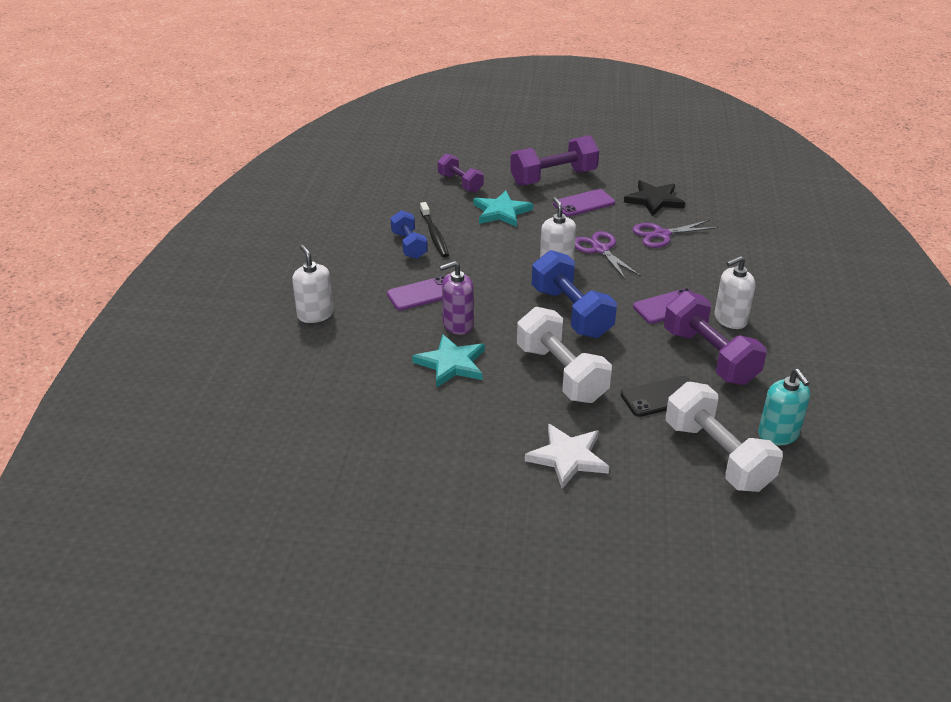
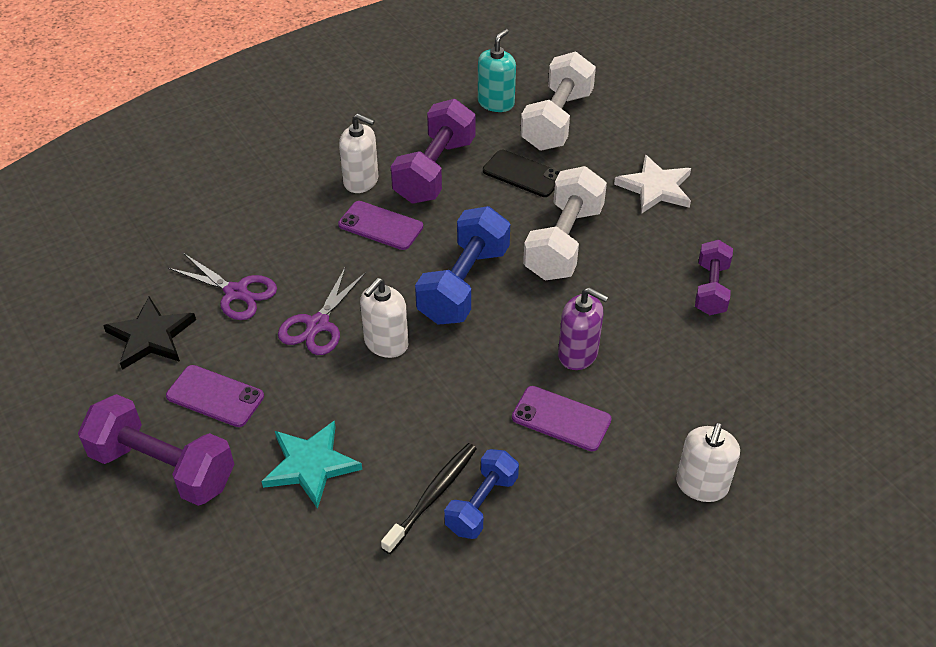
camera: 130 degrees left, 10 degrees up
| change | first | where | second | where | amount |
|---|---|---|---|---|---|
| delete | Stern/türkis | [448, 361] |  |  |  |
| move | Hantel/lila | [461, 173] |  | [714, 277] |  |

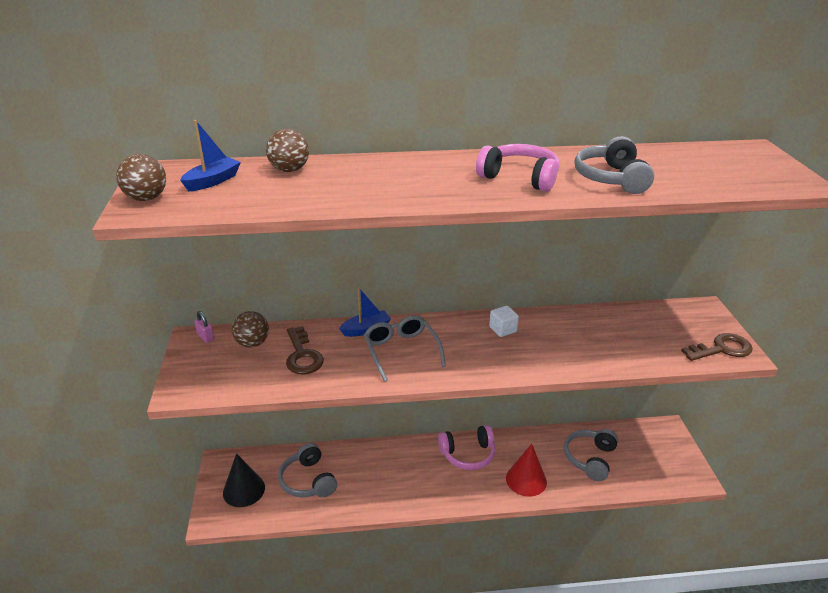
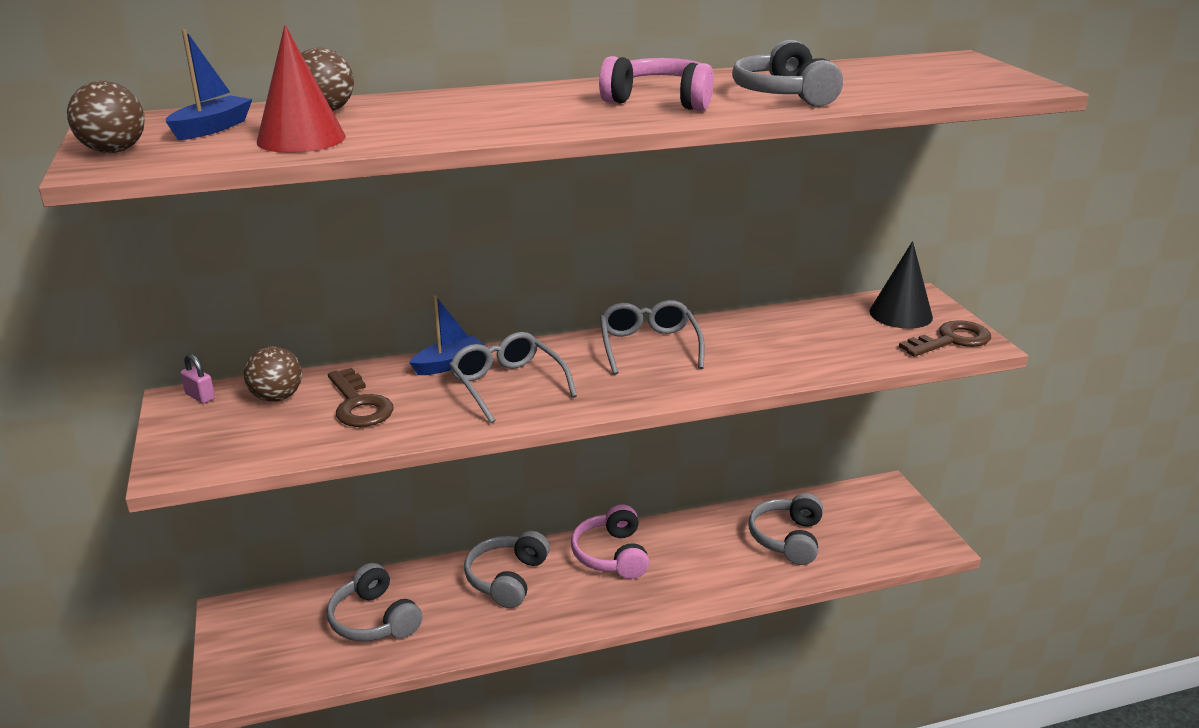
camera: 10 degrees left, 5 degrees down
| change | first | where | second | where | amount |
|---|---|---|---|---|---|
| move | Kegel/schwarz | [244, 480] |  | [901, 285] |  |
| rotate | Kopfhörer/rosa | [466, 447] |  | [610, 541] | 105 degrees clockwise |
| replace | Kubus/weiß | [504, 321] | Brille/grau | [652, 337] |  |
| move | Kegel/rot | [526, 470] |  | [301, 89] |  |
| insert |  |  | Kopfhörer/grau | [507, 569] |  |

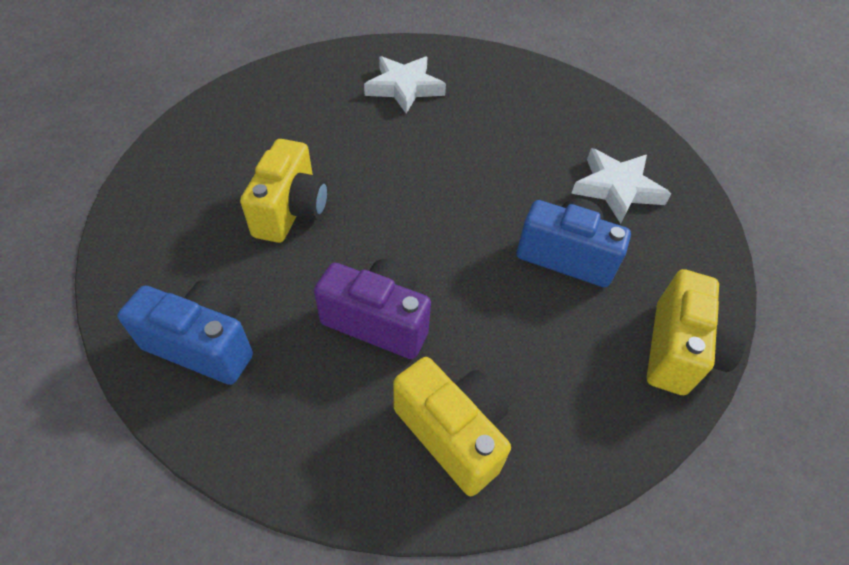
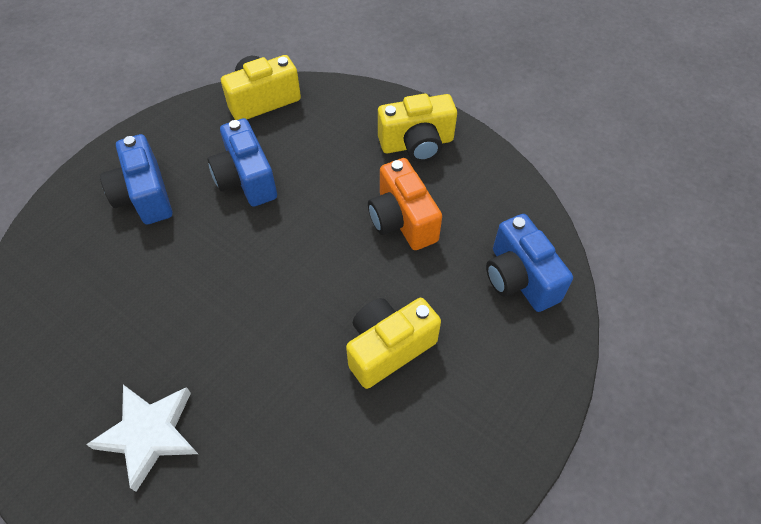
camera: 135 degrees left, 5 degrees up
| change | first | where | second | where | amount |
|---|---|---|---|---|---|
| recolor | Kamera/lila | [372, 309] | Kamera/orange | [405, 204] |  |
| rotate | Kamera/gelb | [452, 426] |  | [417, 128] | 105 degrees counterclockwise |
| replace | Stern/weiß | [621, 186] | Kamera/blau | [136, 179] |  |

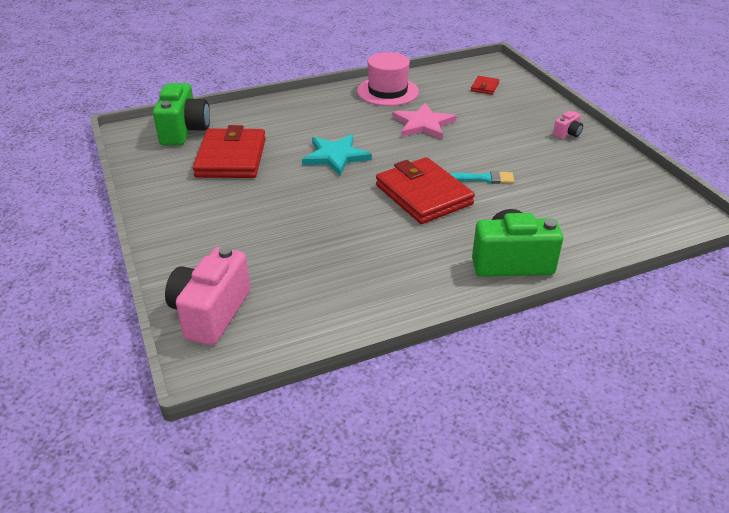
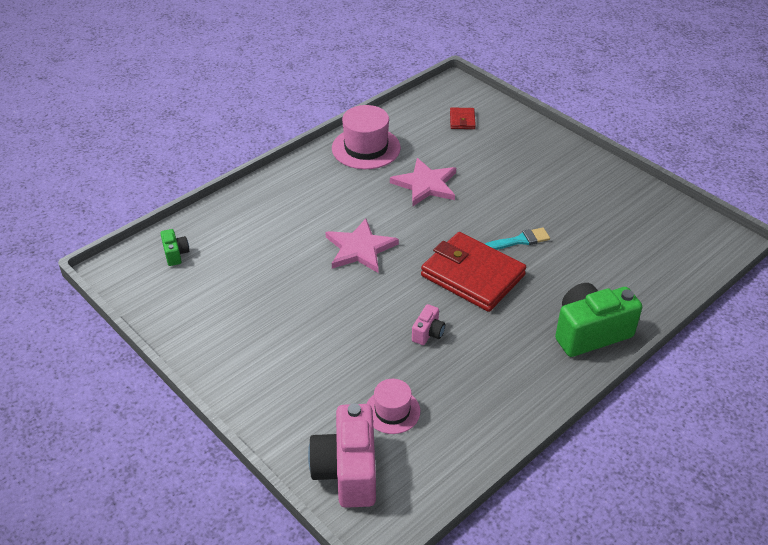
camera: 20 degrees left, 5 degrees up
| change | first | where | second | where | amount |
|---|---|---|---|---|---|
| resize | Kamera/grün | [181, 114] |  | [174, 247] | x0.47 |
| delete | Geldbörse/rot | [229, 151] |  |  |  |
| recolor | Stern/türkis | [337, 155] | Stern/rosa | [362, 246] |  |
| move | Kamera/rosa | [568, 125] |  | [428, 324] |  |
| insert |  |  | Hut/rosa | [393, 406] |  |

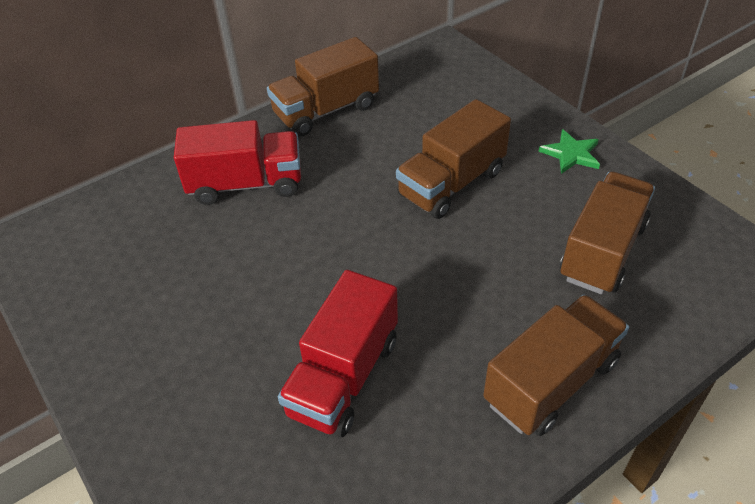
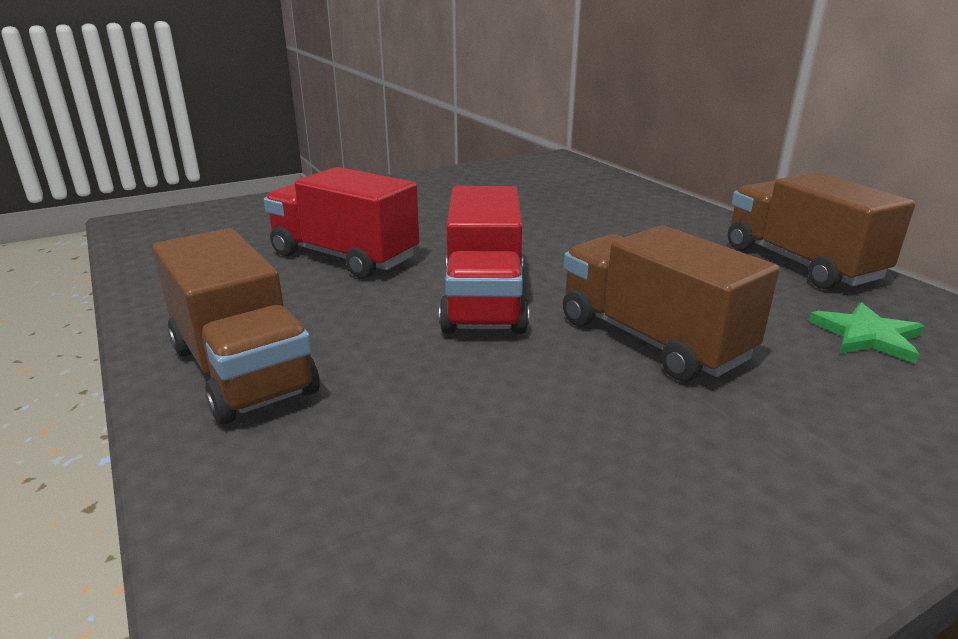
camera: 95 degrees right, 20 degrees down
| change | first | where | second | where | amount |
|---|---|---|---|---|---|
| move | Lastwagen/rot | [237, 162] |  | [484, 260] |  |
| move | Stern/grün | [569, 151] |  | [867, 333] |  |
| delete | Lastwagen/braun | [607, 233] |  |  |  |

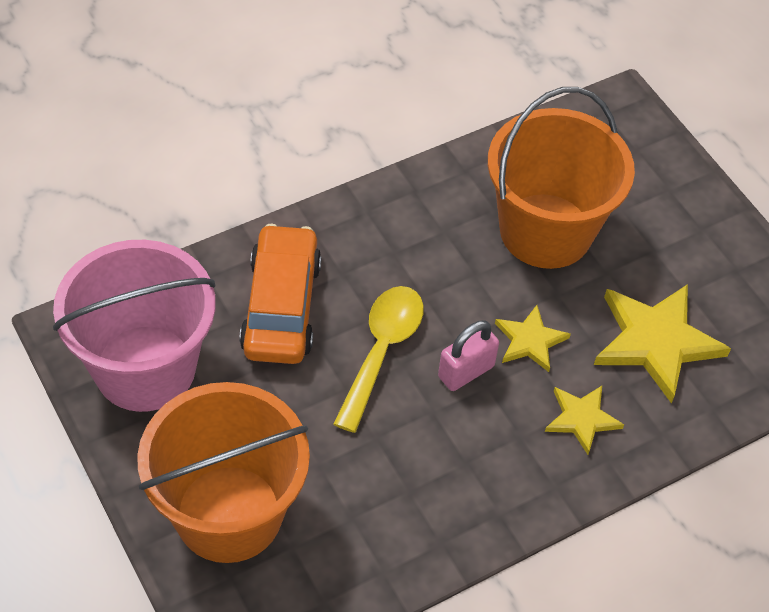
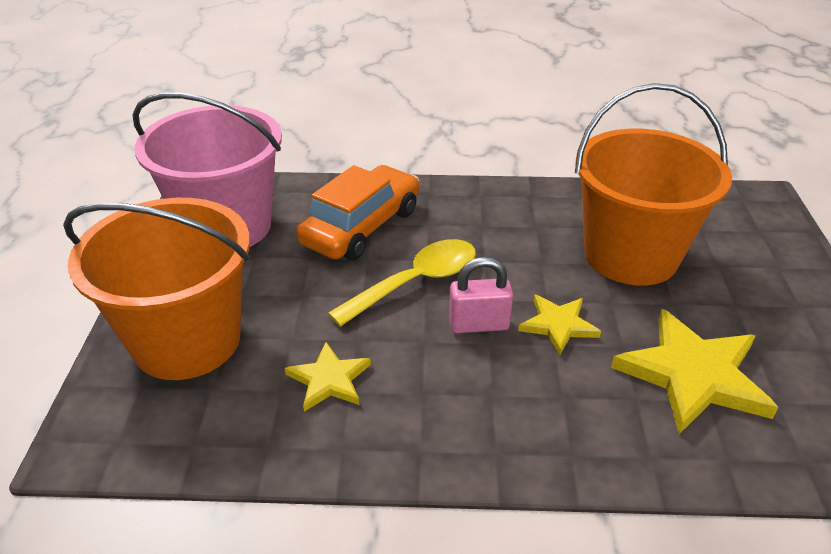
camera: 35 degrees right, 15 degrees down
| change | first | where | second | where | amount |
|---|---|---|---|---|---|
| move | Stern/gelb | [584, 420] |  | [328, 377] |  |

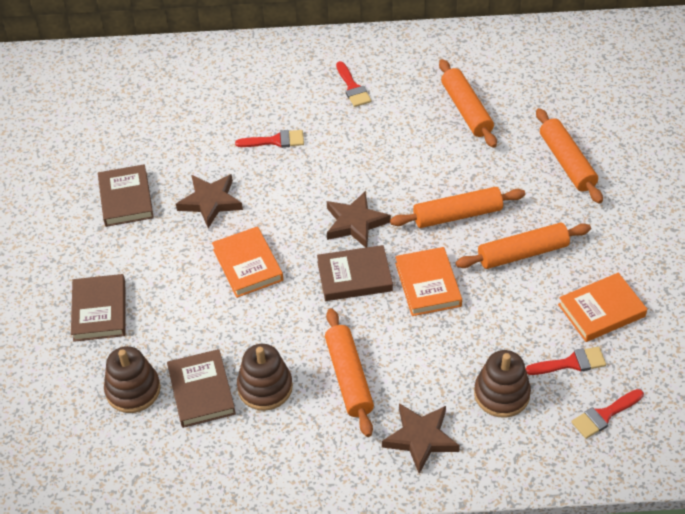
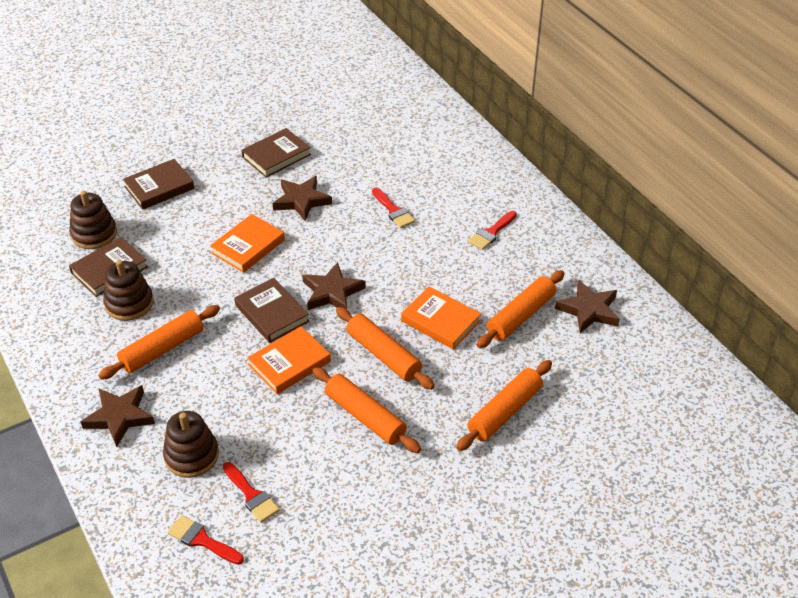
camera: 60 degrees right, 5 degrees down
| change | first | where | second | where | amount |
|---|---|---|---|---|---|
| move | Buch/orange | [602, 307] |  | [441, 318] |  |
| insert |  |  | Stern/braun | [587, 306] |  |

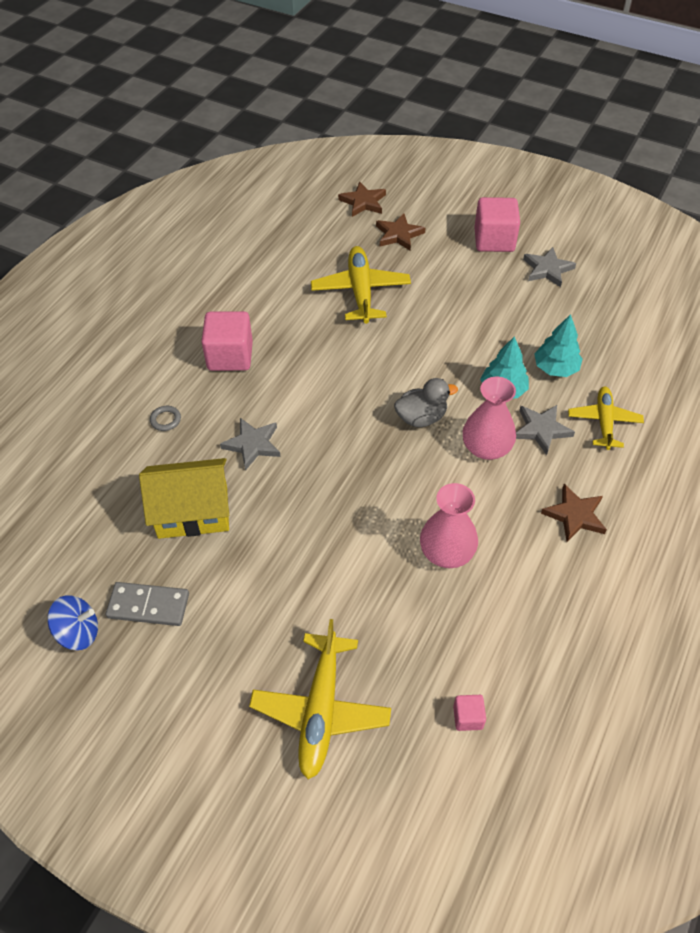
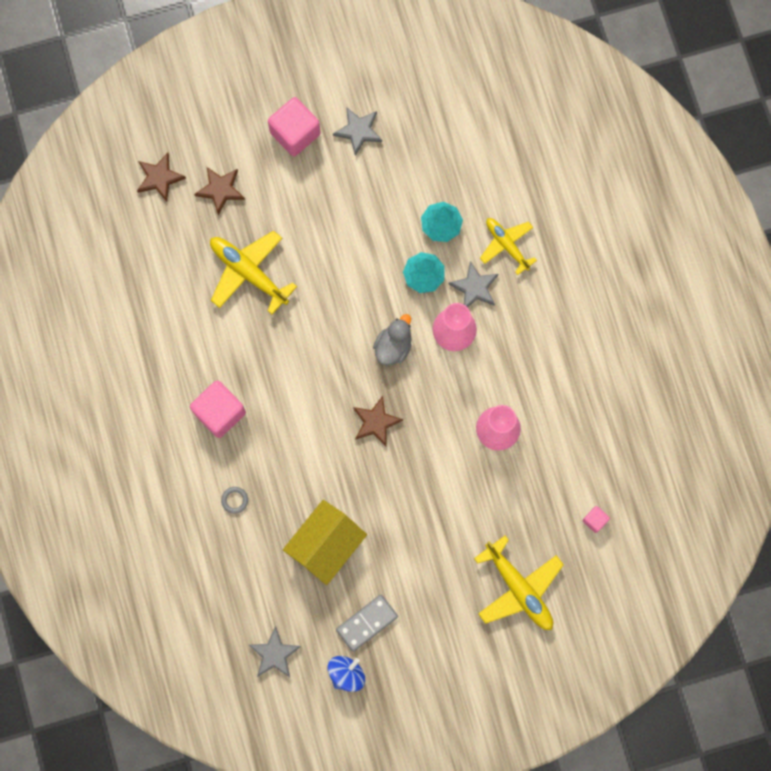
camera: 45 degrees left, 25 degrees up
| change | first | where | second | where | amount |
|---|---|---|---|---|---|
| move | Stern/grau | [250, 444] |  | [275, 651] |  |
| move | Stern/braun | [574, 513] |  | [378, 421] |  |

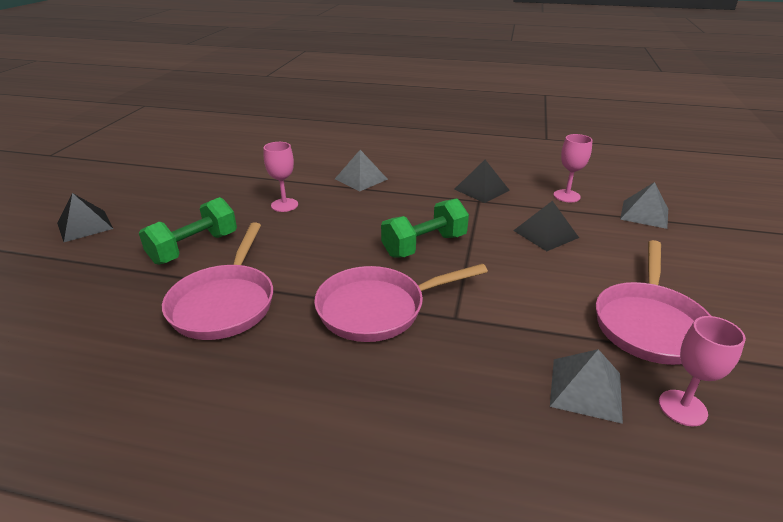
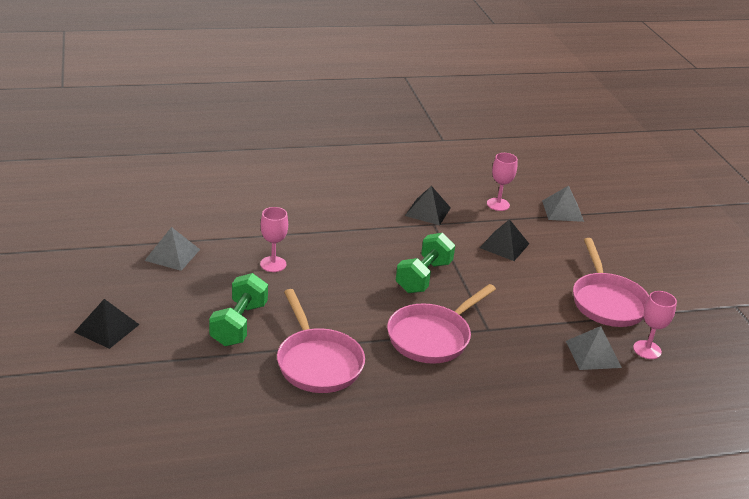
camera: 30 degrees left, 0 degrees up
| change | first | where | second | where | amount |
|---|---|---|---|---|---|
| move | Pyramide/grau | [361, 170] |  | [172, 249] |  |

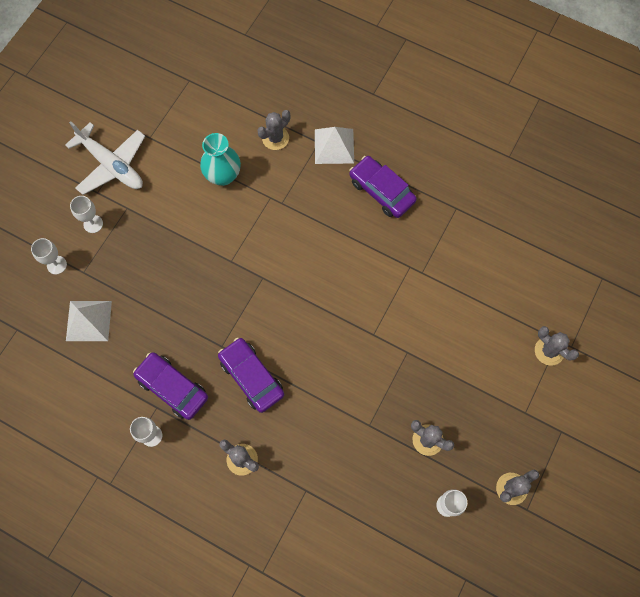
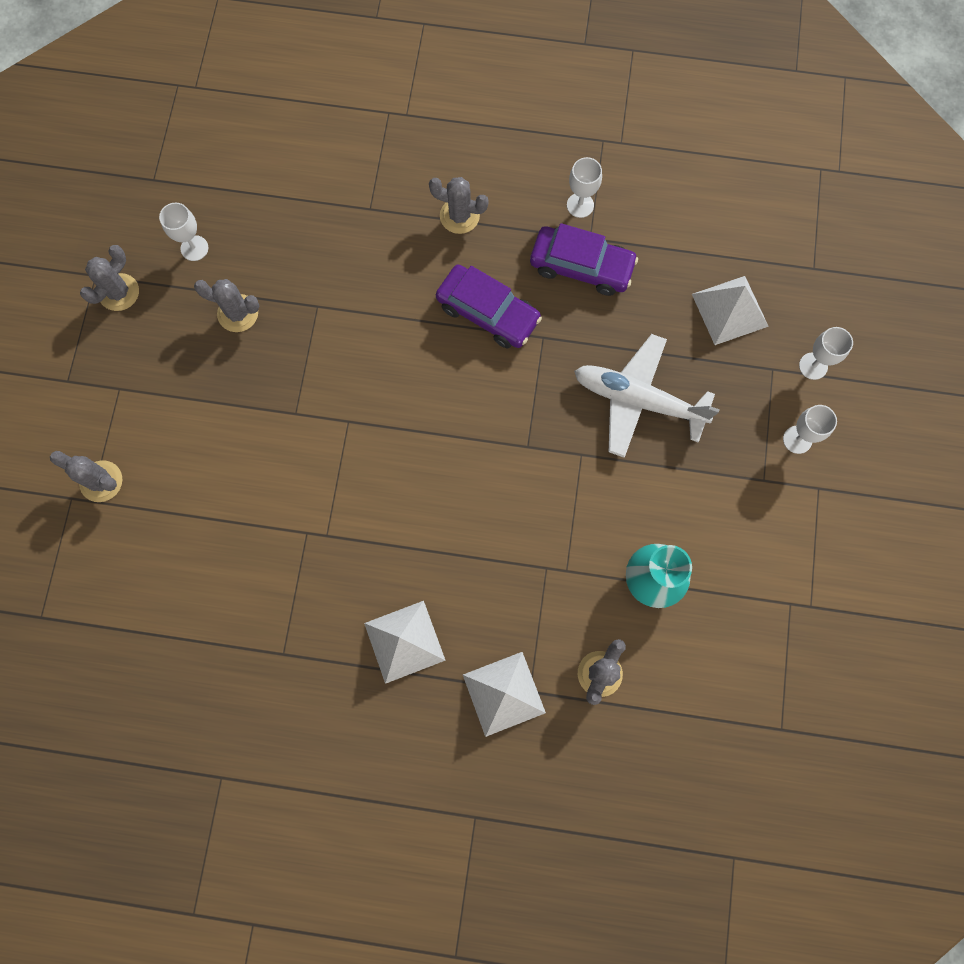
camera: 160 degrees right, 5 degrees up
| change | first | where | second | where | amount |
|---|---|---|---|---|---|
| move | Flugzeug/weiß | [105, 158] |  | [647, 396] |  |
| replace | Auto/lila | [383, 187] | Pyramide/weiß | [405, 642] |  |

